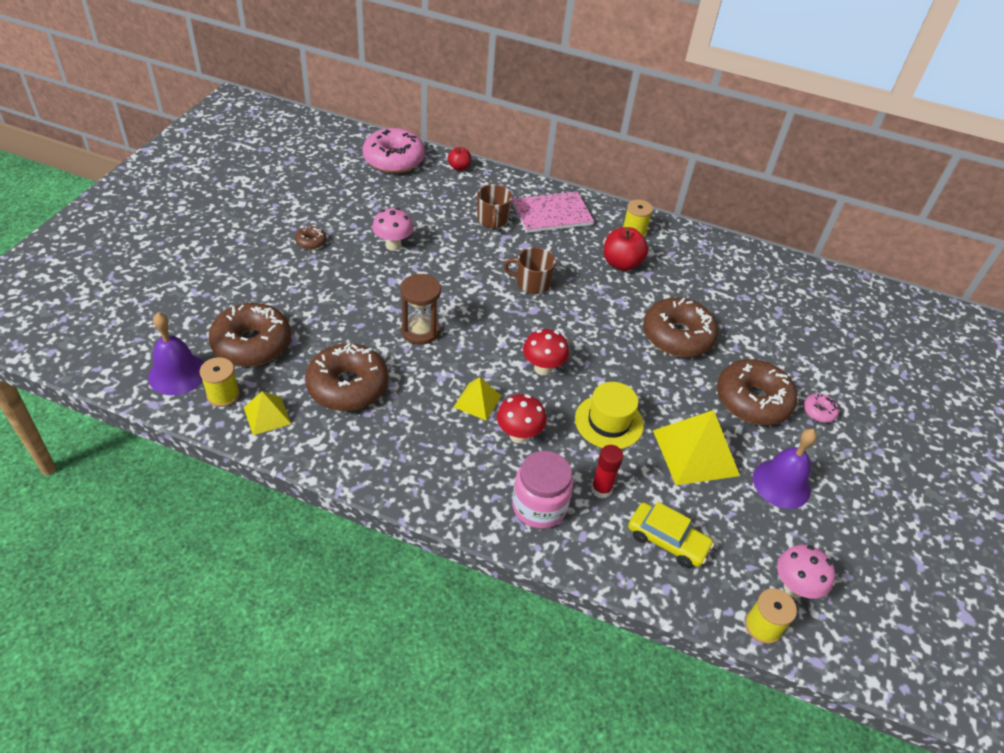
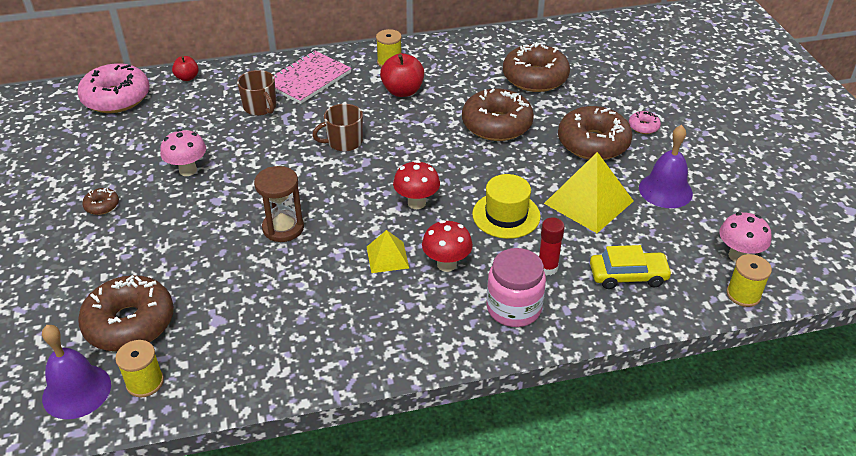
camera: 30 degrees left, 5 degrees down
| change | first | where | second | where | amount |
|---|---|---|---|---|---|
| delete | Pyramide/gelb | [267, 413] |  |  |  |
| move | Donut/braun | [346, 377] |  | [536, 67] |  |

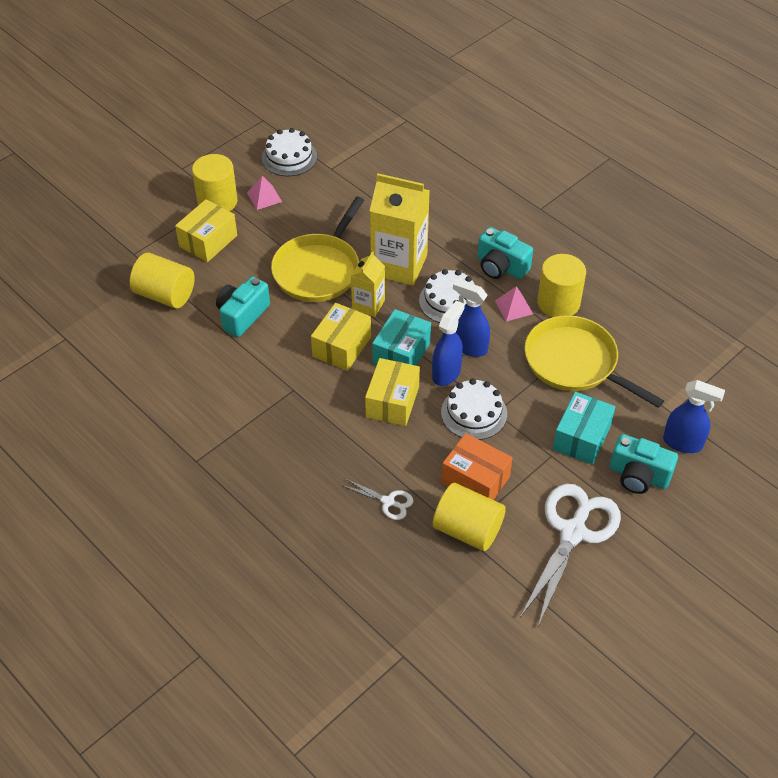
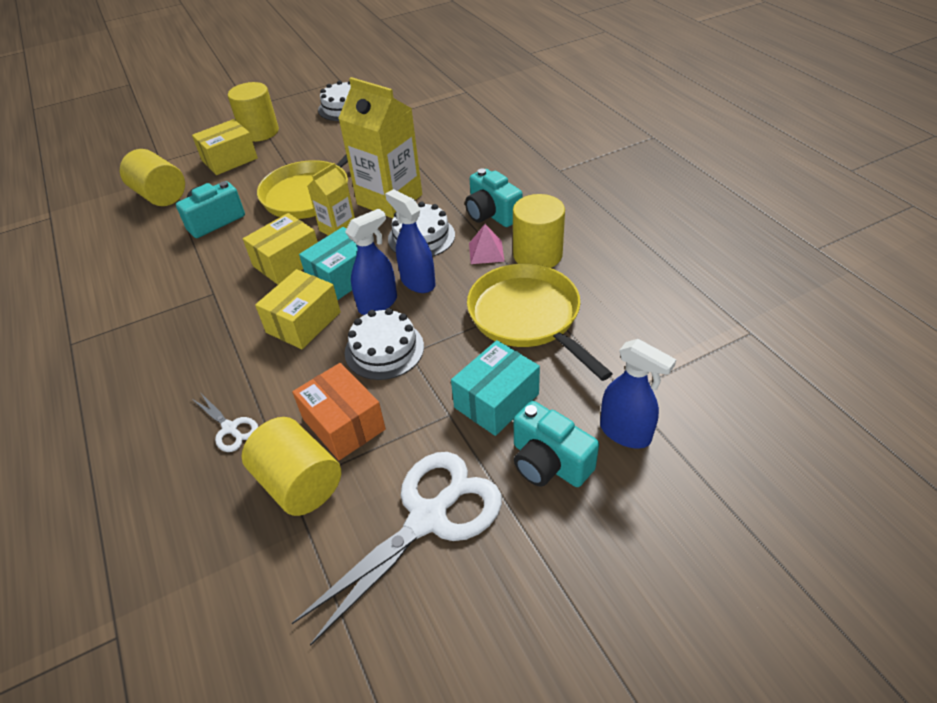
camera: 20 degrees right, 5 degrees down
| change | first | where | second | where | amount |
|---|---|---|---|---|---|
| delete | Pyramide/rosa | [264, 193] |  |  |  |

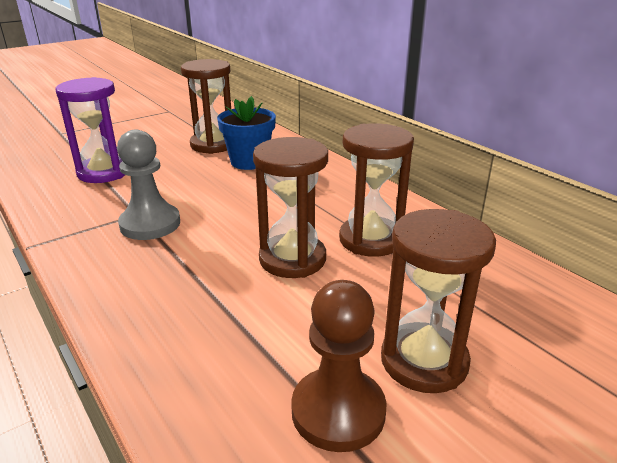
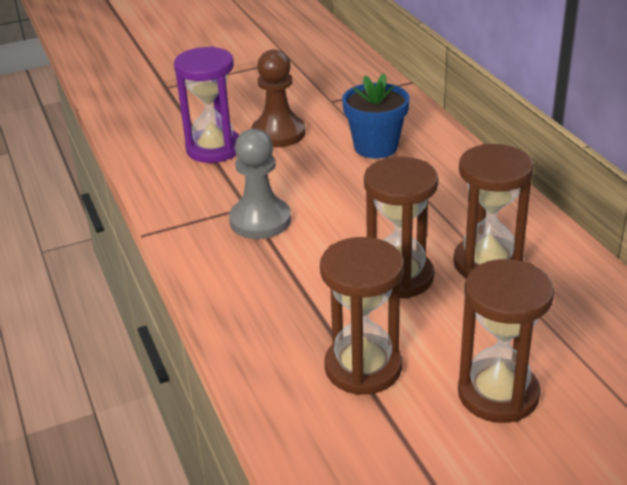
camera: 15 degrees right, 5 degrees up
| change | first | where | second | where | amount |
|---|---|---|---|---|---|
| move | Sanduhr/braun | [206, 106] |  | [362, 316] |  |
| move | Bauer/braun | [338, 366] |  | [279, 98] |  |

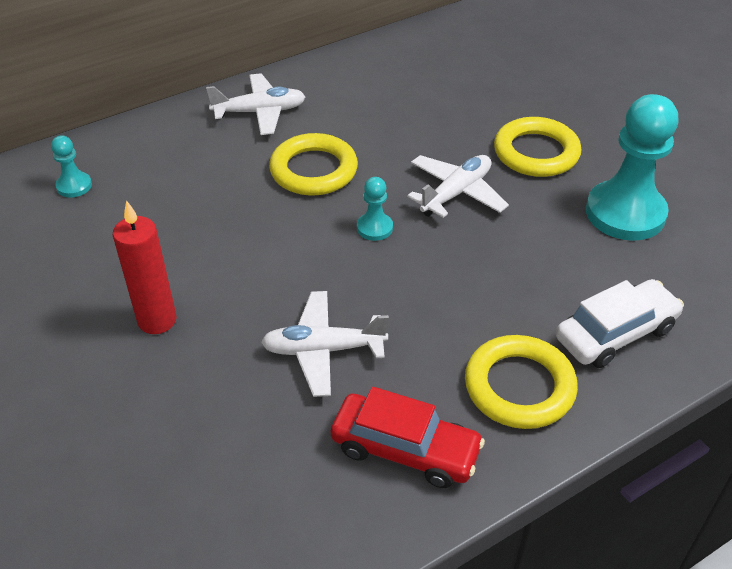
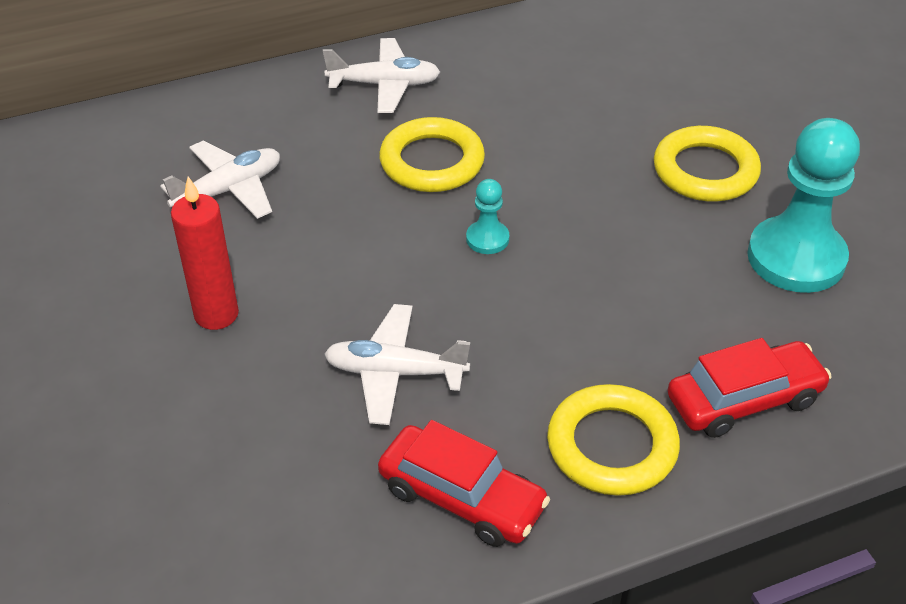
camera: 10 degrees right, 0 degrees up
| change | first | where | second | where | amount |
|---|---|---|---|---|---|
| delete | Bauer/türkis | [71, 166] |  |  |  |
| move | Flugzeug/weiß | [458, 186] |  | [220, 180] |  |
| recolor | Auto/weiß | [620, 323] | Auto/rot | [750, 388] |  |

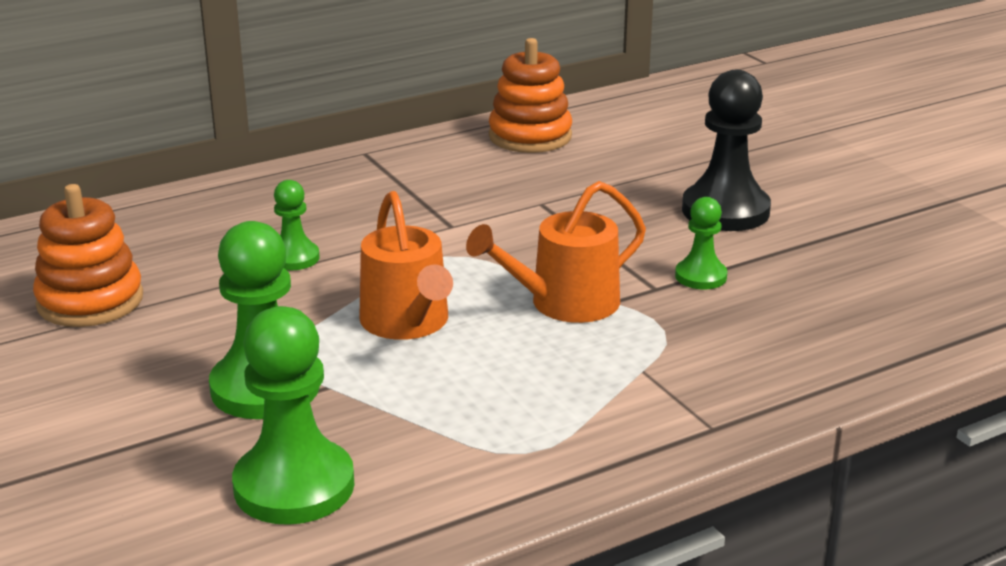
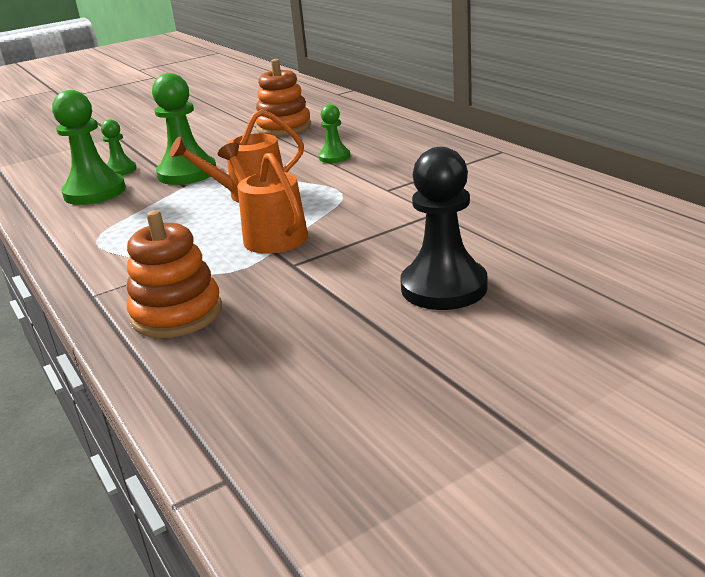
camera: 90 degrees right, 0 degrees up
| change | first | where | second | where | amount |
|---|---|---|---|---|---|
| move | Stapelspielzeug/orange | [530, 95] |  | [174, 274] |  |
| move | Bauer/grün | [701, 243] |  | [119, 147] |  |

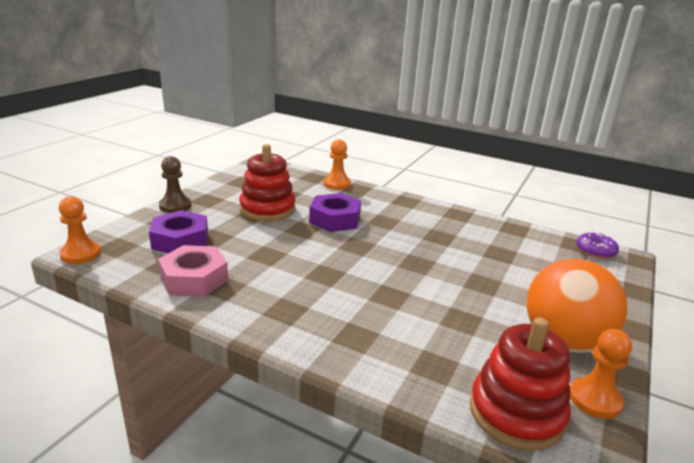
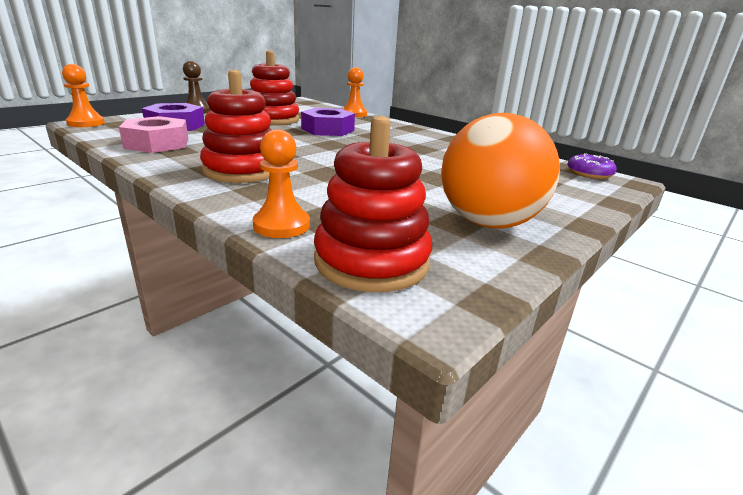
camera: 15 degrees right, 0 degrees up
| change | first | where | second | where | amount |
|---|---|---|---|---|---|
| move | Bauer/orange | [601, 374] |  | [281, 183] |  |
| insert |  |  | Stapelspielzeug/rot | [235, 126] |  |

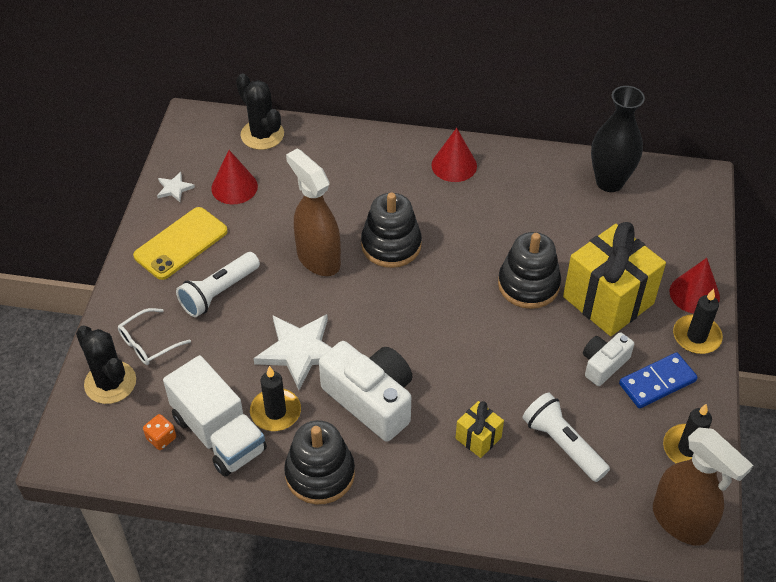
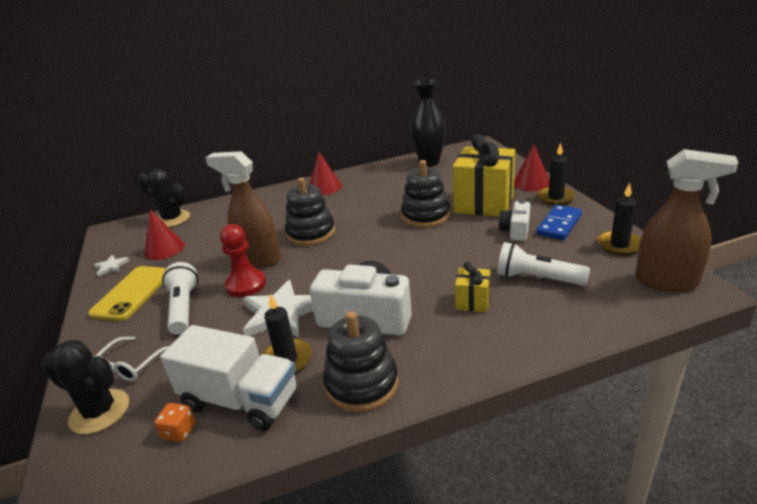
camera: 25 degrees left, 20 degrees down
| change | first | where | second | where | amount |
|---|---|---|---|---|---|
| rotate | Taschenlampe/weiß | [218, 284] |  | [180, 298] | 150 degrees clockwise |
| insert |  |  | Bauer/rot | [243, 260] |  |

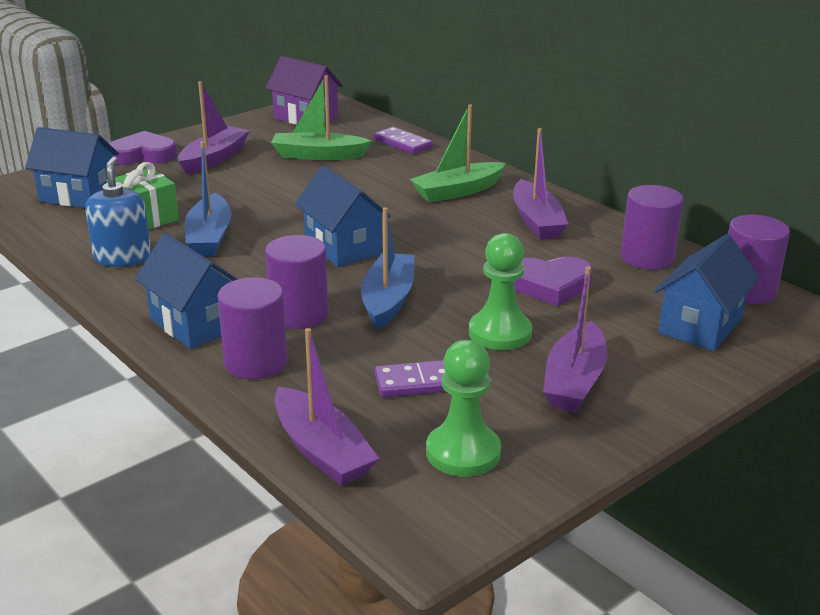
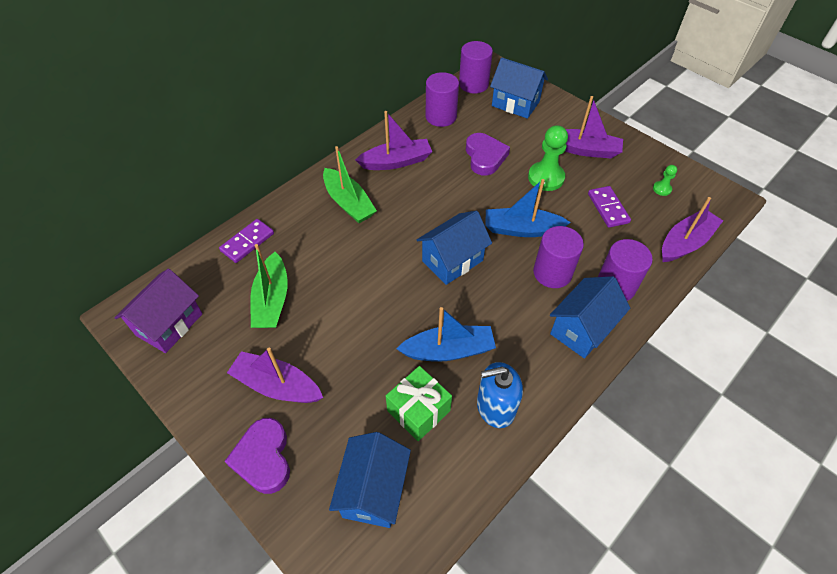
camera: 95 degrees left, 25 degrees up
| change | first | where | second | where | amount |
|---|---|---|---|---|---|
| resize | Bauer/grün | [463, 408] |  | [665, 180] | x0.49 |

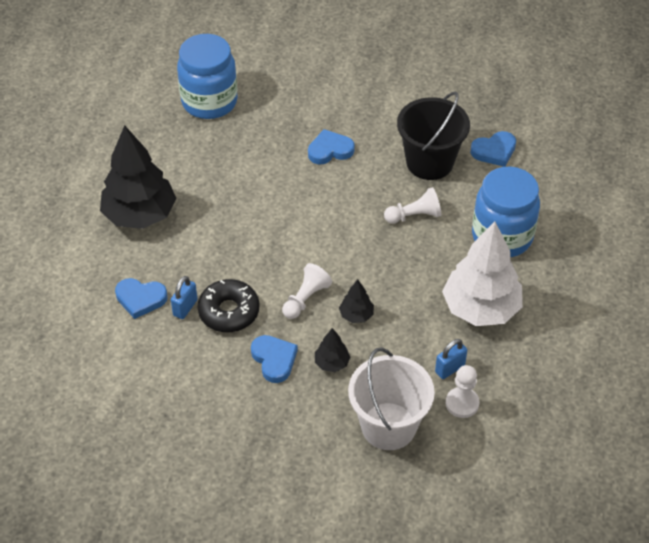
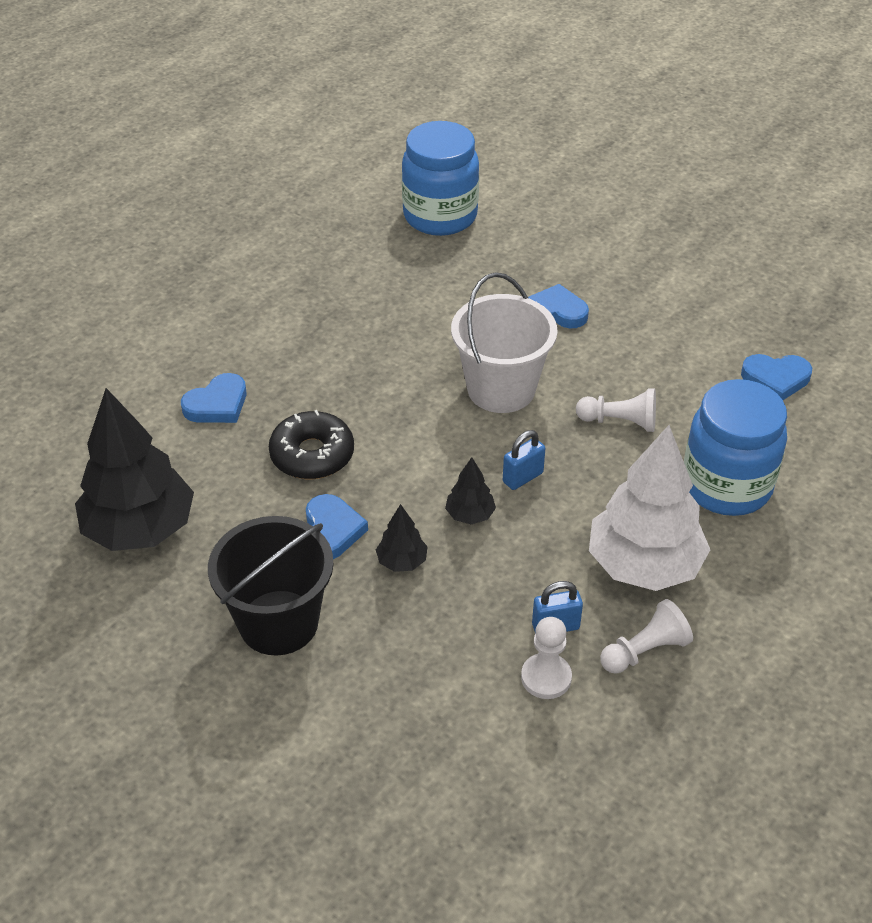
camera: 25 degrees right, 5 degrees down
| change | first | where | second | where | amount |
|---|---|---|---|---|---|
| move | Baum/schwarz | [138, 177] |  | [134, 469] |  |
| rotate | Herz/blau | [141, 298] |  | [213, 398] | 75 degrees counterclockwise |
| move | Vorhängeschloss/blau | [184, 297] |  | [524, 460] |  |
| move | Bauer/weiß | [307, 291] |  | [646, 636] |  |
| move | Eimer/weiß | [391, 399] |  | [504, 342] |  |
| move | Eimer/schwarz | [433, 136] |  | [271, 586] |  |

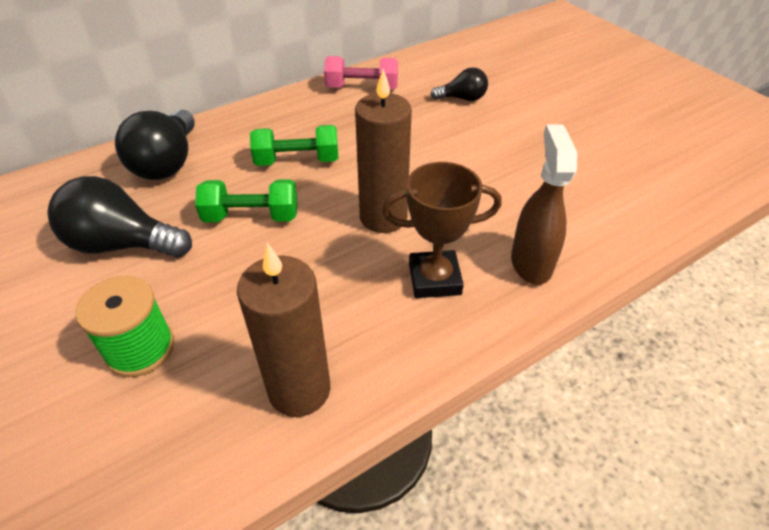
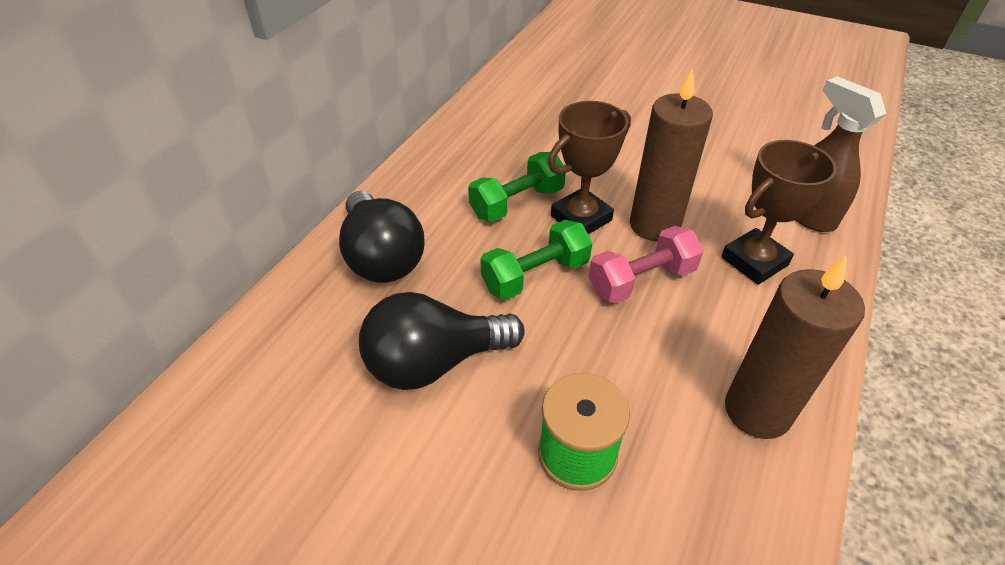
camera: 30 degrees left, 0 degrees up
| change | first | where | second | where | amount |
|---|---|---|---|---|---|
| move | Hantel/rosa | [361, 72] |  | [646, 264] |  |
| delete | Glühbirne/schwarz | [459, 84] |  |  |  |
| insert |  |  | Pokal/braun | [589, 167] |  |

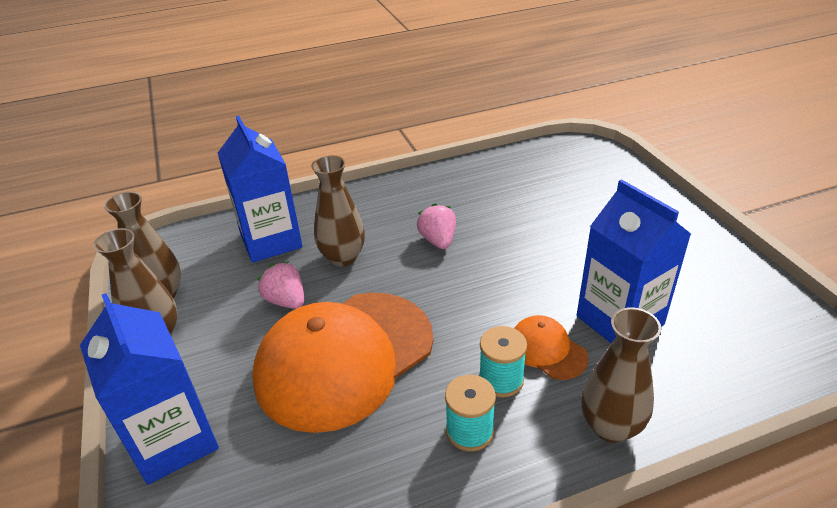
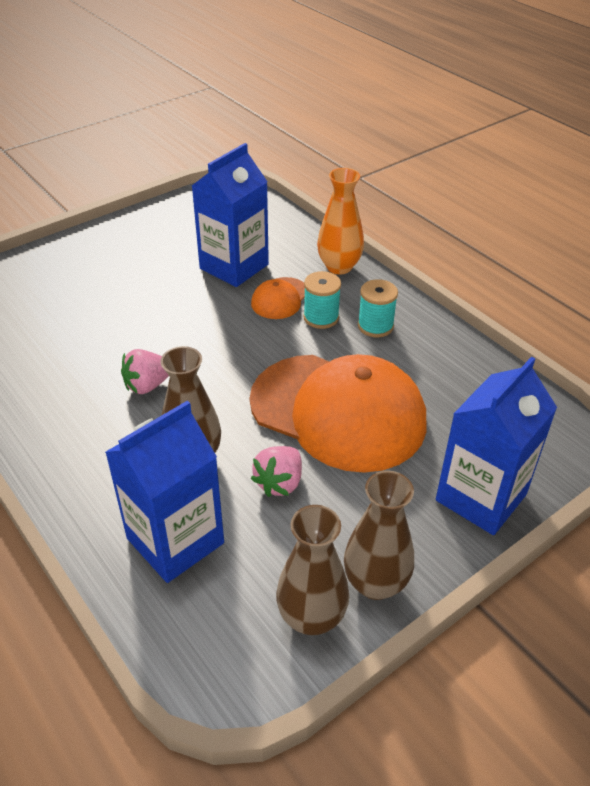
camera: 110 degrees left, 5 degrees up
| change | first | where | second | where | amount |
|---|---|---|---|---|---|
| recolor | Vase/braun | [621, 375] | Vase/orange | [340, 221] |  |

